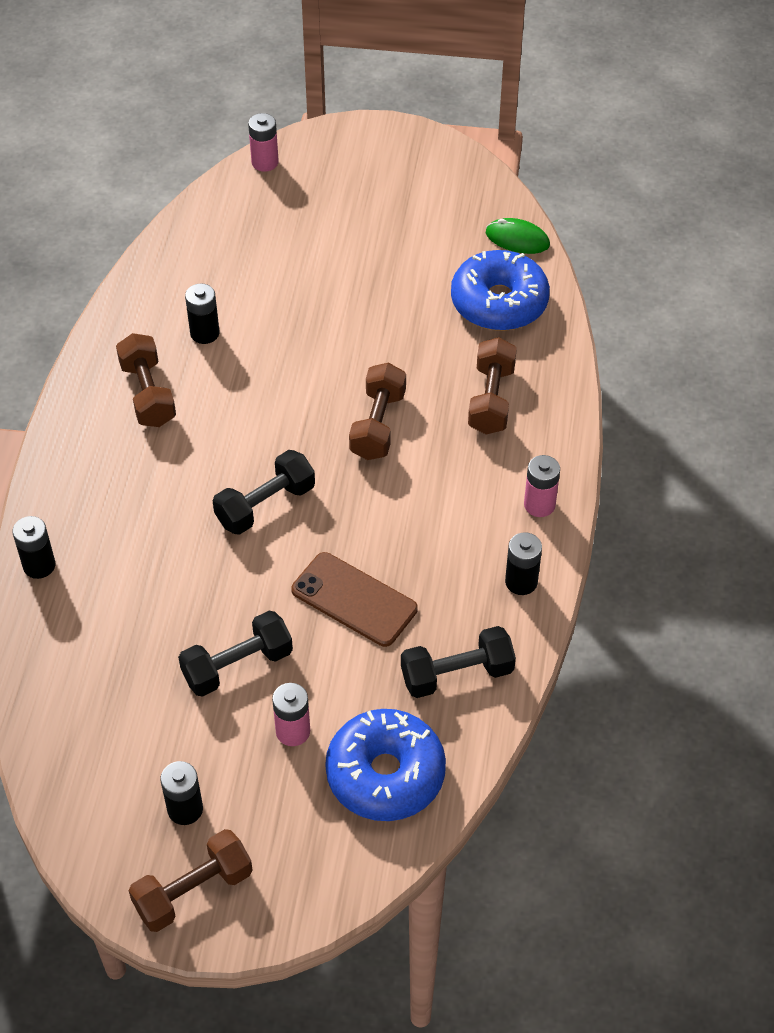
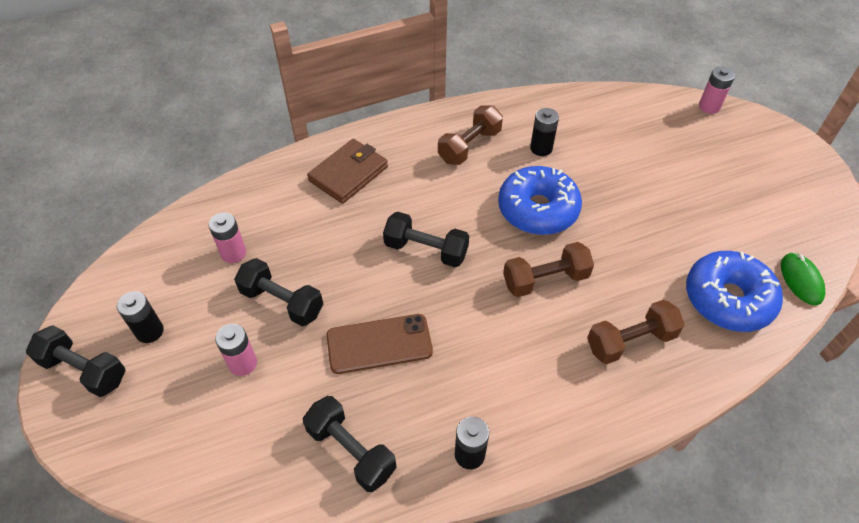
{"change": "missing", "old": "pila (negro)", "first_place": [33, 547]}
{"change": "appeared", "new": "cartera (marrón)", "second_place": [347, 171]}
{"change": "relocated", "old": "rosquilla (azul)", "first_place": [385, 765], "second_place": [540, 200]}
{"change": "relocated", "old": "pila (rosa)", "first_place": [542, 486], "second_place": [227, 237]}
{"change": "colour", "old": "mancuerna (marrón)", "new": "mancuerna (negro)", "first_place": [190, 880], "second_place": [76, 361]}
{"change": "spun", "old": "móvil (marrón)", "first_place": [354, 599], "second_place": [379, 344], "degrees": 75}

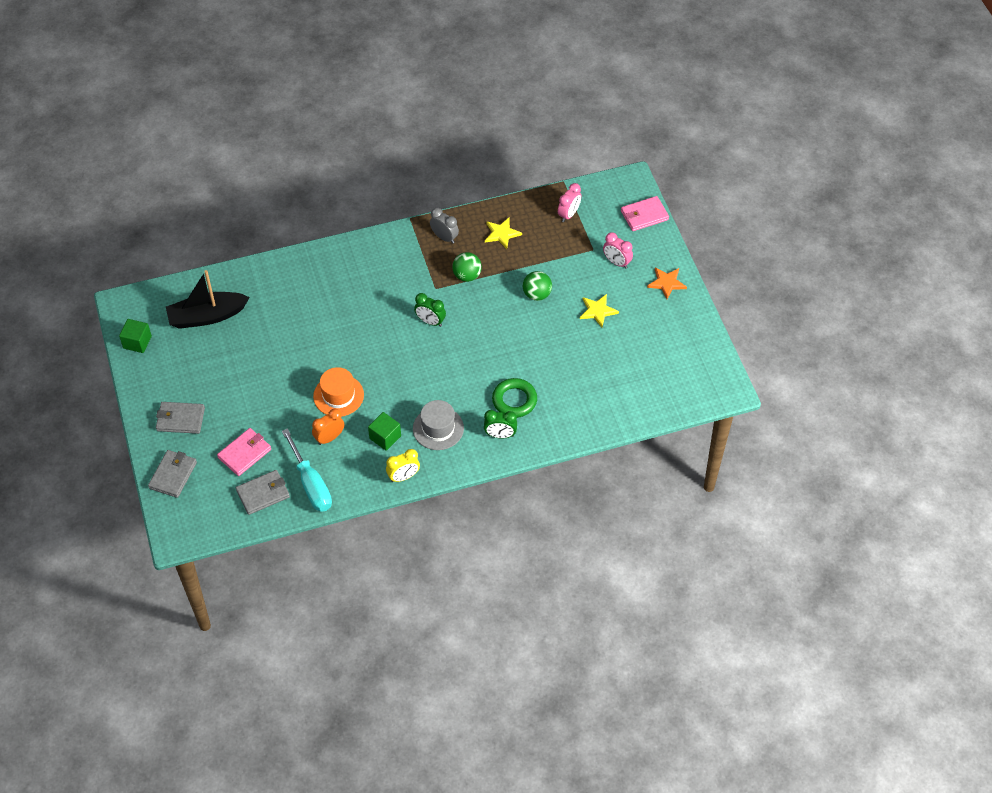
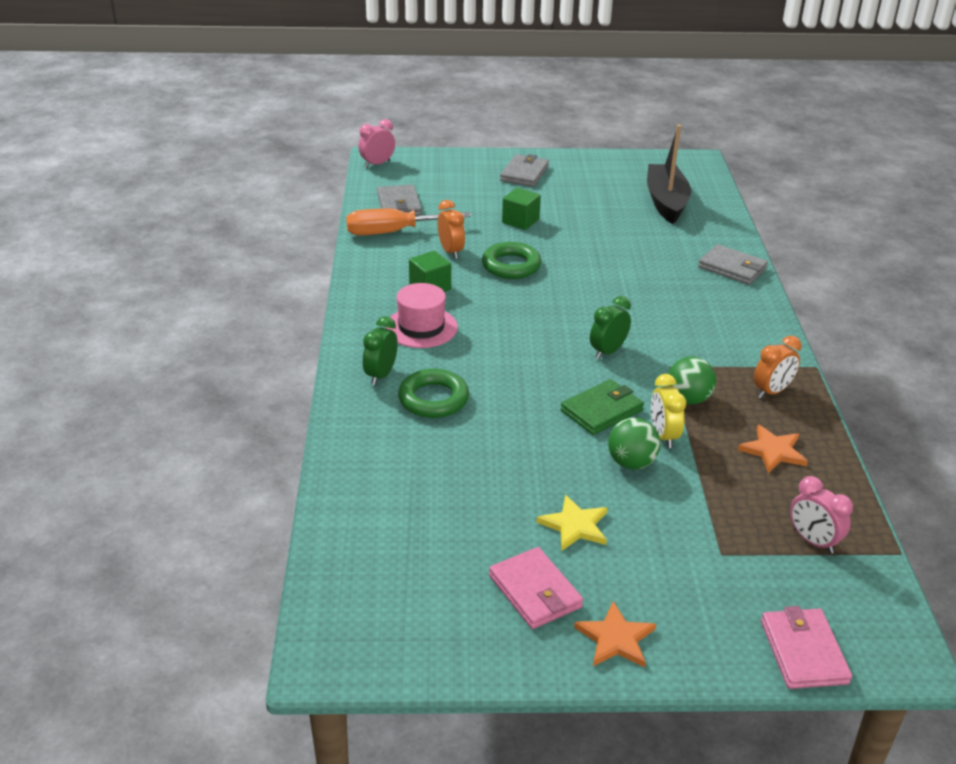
{"change": "appeared", "new": "cartera (verde)", "second_place": [602, 407]}
{"change": "relocated", "old": "cubo (verde)", "first_place": [135, 336], "second_place": [521, 209]}
{"change": "relocated", "old": "cartera (gris)", "first_place": [172, 474], "second_place": [733, 264]}
{"change": "relocated", "old": "cartera (rosa)", "first_place": [244, 452], "second_place": [536, 588]}
{"change": "relocated", "old": "despertador (amarillo)", "first_place": [403, 465], "second_place": [668, 411]}
{"change": "relocated", "old": "despertador (rosa)", "first_place": [618, 250], "second_place": [376, 143]}
{"change": "exchanged", "old": "sombrero (naranja)", "new": "anillo (verde)", "first_place": [338, 392], "second_place": [511, 260]}
{"change": "colour", "old": "destornillador (turquesa)", "new": "destornillador (naranja)", "first_place": [307, 470], "second_place": [408, 222]}
{"change": "colour", "old": "sombrero (gris)", "new": "sombrero (rosa)", "first_place": [438, 425], "second_place": [421, 315]}
{"change": "colour", "old": "despertador (gris)", "new": "despertador (naranja)", "first_place": [444, 226], "second_place": [778, 367]}
{"change": "colour", "old": "estrella (amarillo)", "new": "estrella (naranja)", "first_place": [503, 233], "second_place": [773, 449]}

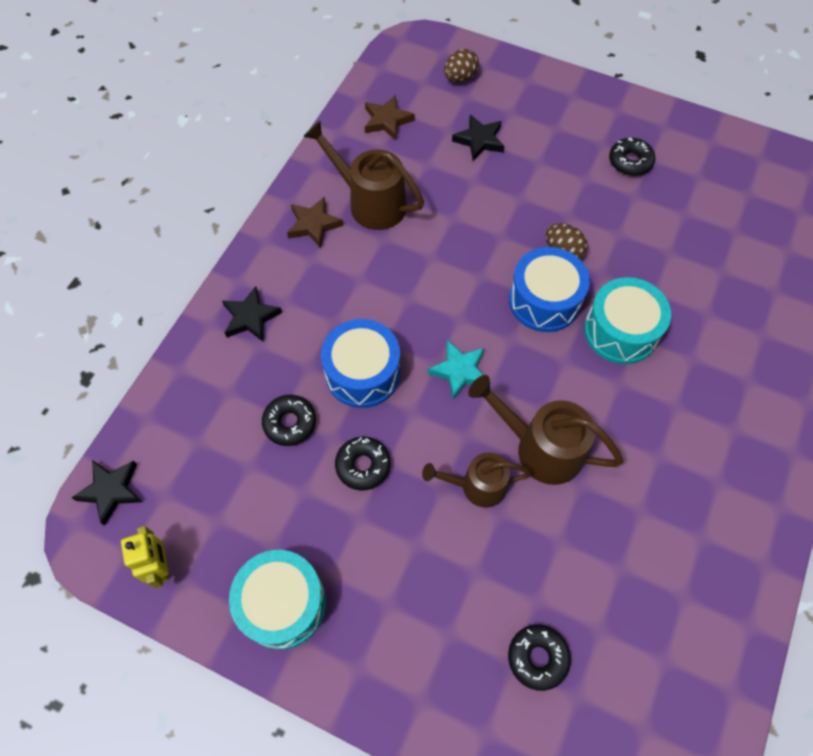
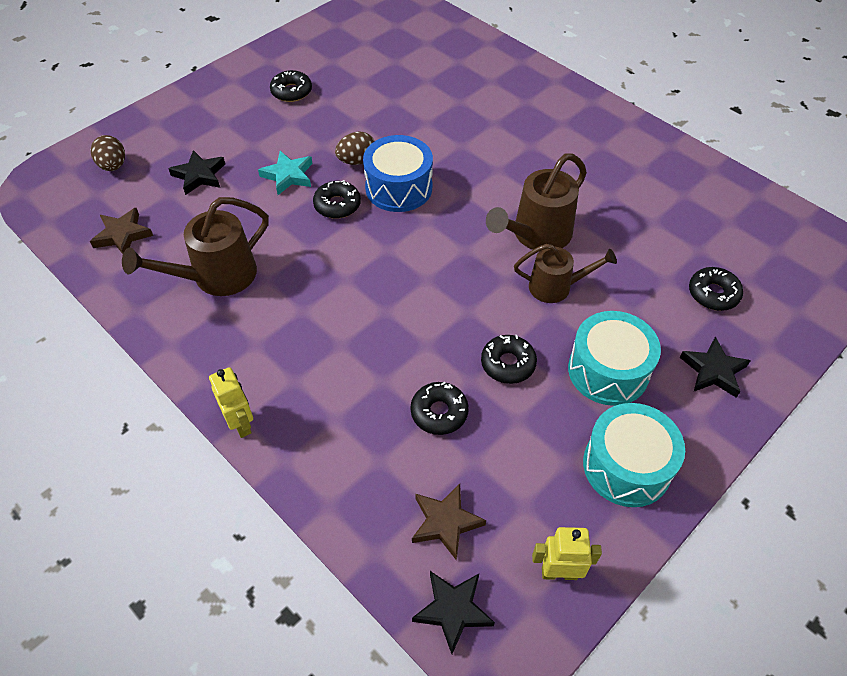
{"change": "missing", "old": "tambor (azul)", "first_place": [360, 363]}
{"change": "appeared", "new": "robot (amarillo)", "second_place": [231, 402]}
{"change": "appeared", "new": "rosquilla (negro)", "second_place": [337, 199]}
{"change": "relocated", "old": "estrella (negro)", "first_place": [252, 314], "second_place": [715, 367]}
{"change": "relocated", "old": "estrella (marrón)", "first_place": [315, 222], "second_place": [449, 522]}
{"change": "relocated", "old": "estrella (turquesa)", "first_place": [455, 370], "second_place": [285, 173]}
{"change": "relocated", "old": "tambor (turquesa)", "first_place": [627, 320], "second_place": [614, 358]}
{"change": "spun", "old": "regadera (marrón)", "first_place": [476, 480], "second_place": [565, 273], "degrees": -105}

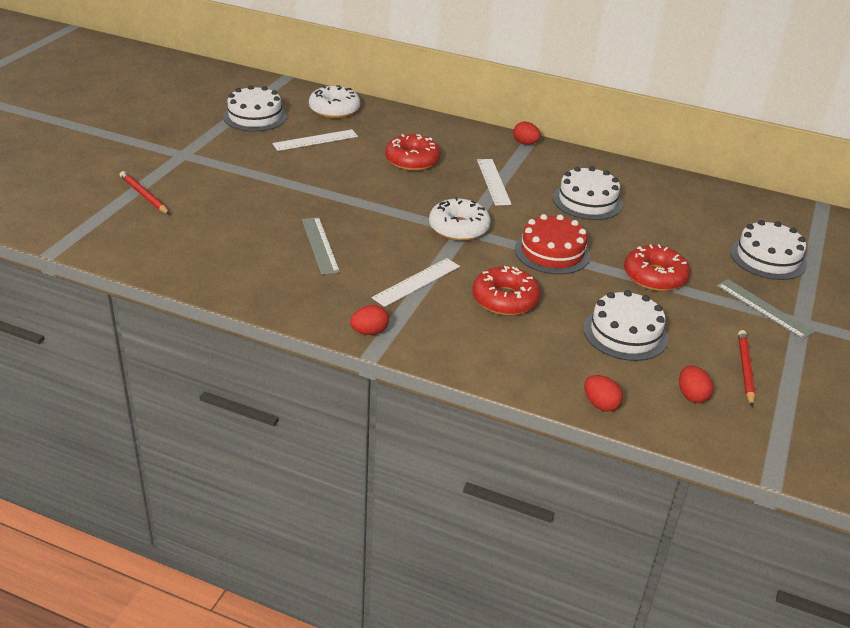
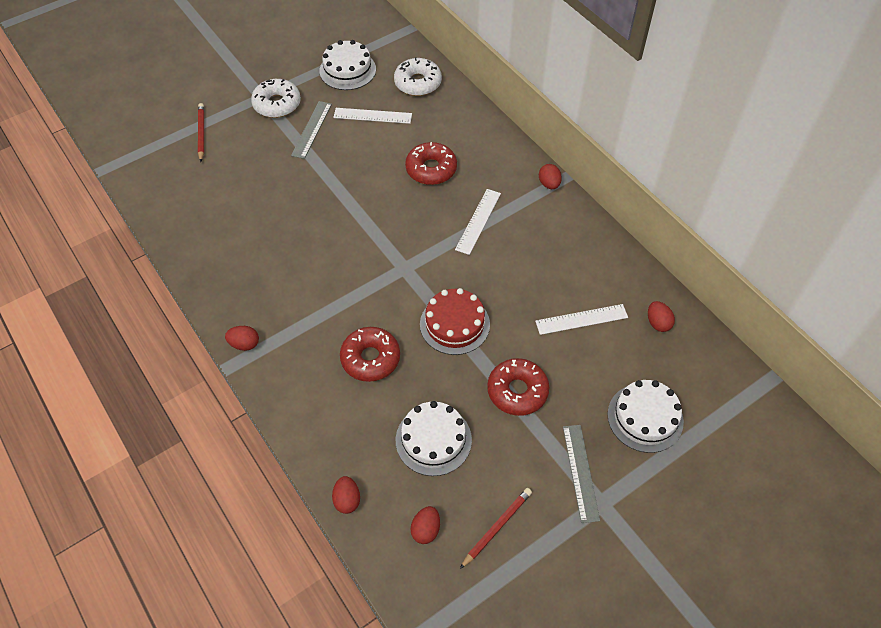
{"change": "missing", "old": "tarta (blanco)", "first_place": [588, 193]}
{"change": "appeared", "new": "huevo (rojo)", "second_place": [661, 316]}
{"change": "relocated", "old": "regla (gris)", "first_place": [321, 246], "second_place": [311, 130]}
{"change": "relocated", "old": "regla (blanco)", "first_place": [416, 282], "second_place": [581, 319]}
{"change": "relocated", "old": "rosquilla (blanco)", "first_place": [460, 219], "second_place": [276, 98]}

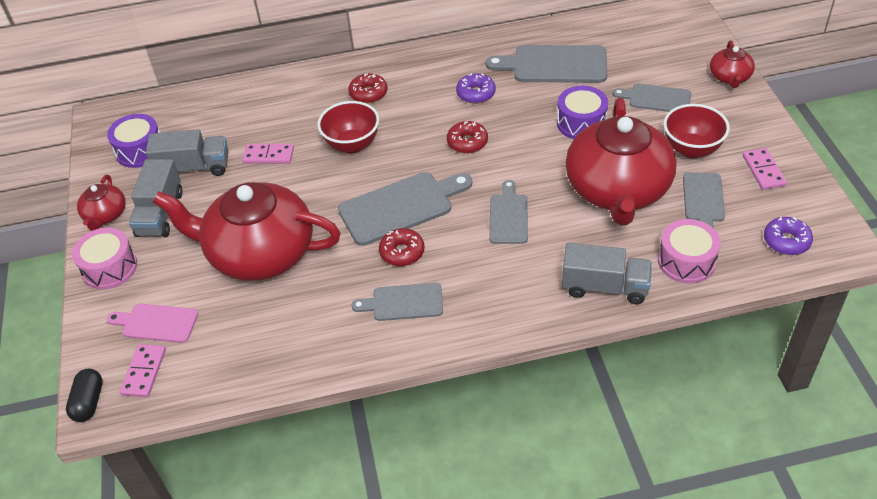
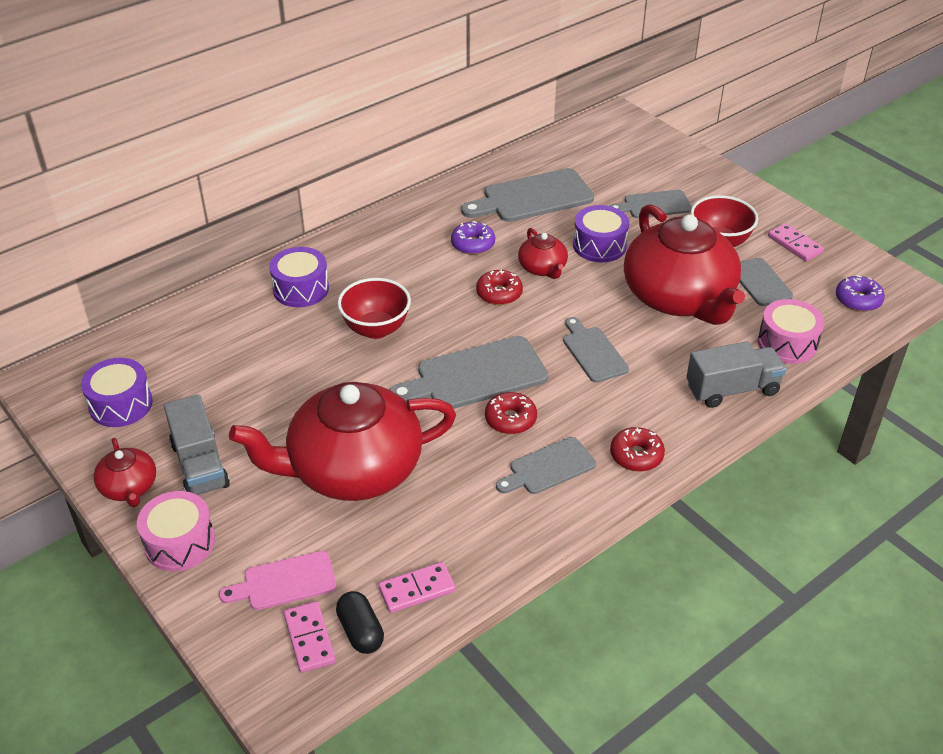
{"change": "missing", "old": "camión (gris)", "first_place": [187, 152]}
{"change": "appeared", "new": "tambor (morado)", "second_place": [299, 277]}
{"change": "relocated", "old": "cápsula (negro)", "first_place": [84, 395], "second_place": [360, 622]}
{"change": "relocated", "old": "ficha de dominó (rosa)", "first_place": [268, 154], "second_place": [417, 587]}
{"change": "relocated", "old": "rosquilla (rojo)", "first_place": [367, 88], "second_place": [637, 449]}
{"change": "relocated", "old": "tetera (rojo)", "first_place": [732, 64], "second_place": [543, 253]}
{"change": "spun", "old": "tabla de cortar (gris)", "first_place": [405, 209], "second_place": [469, 372], "degrees": -150}

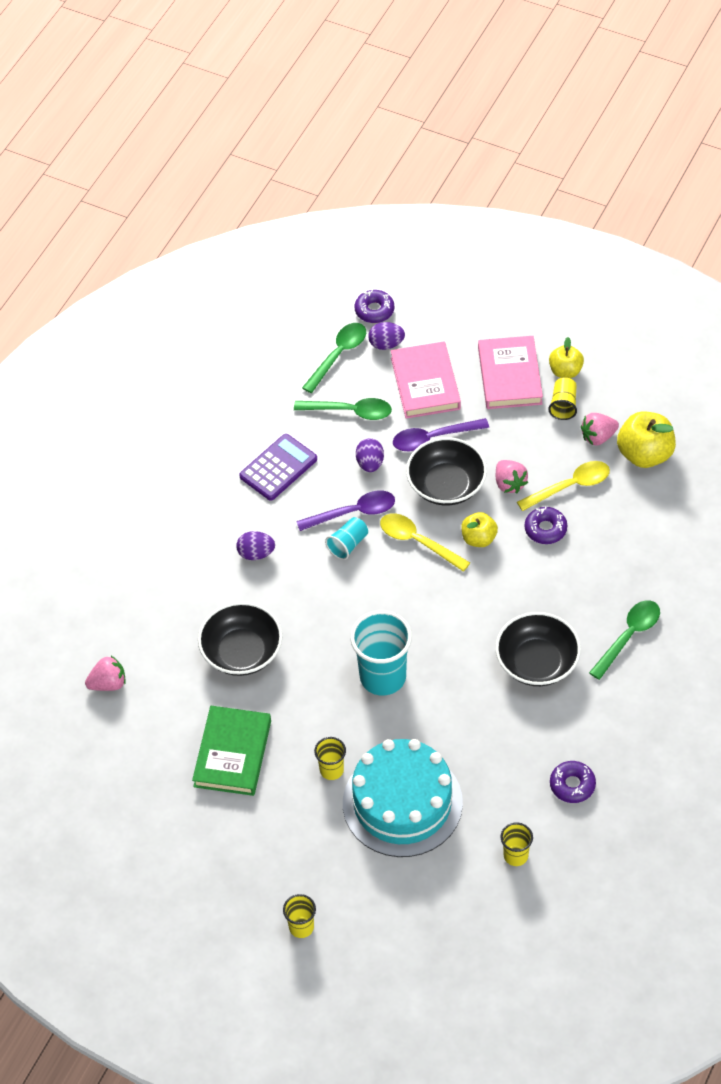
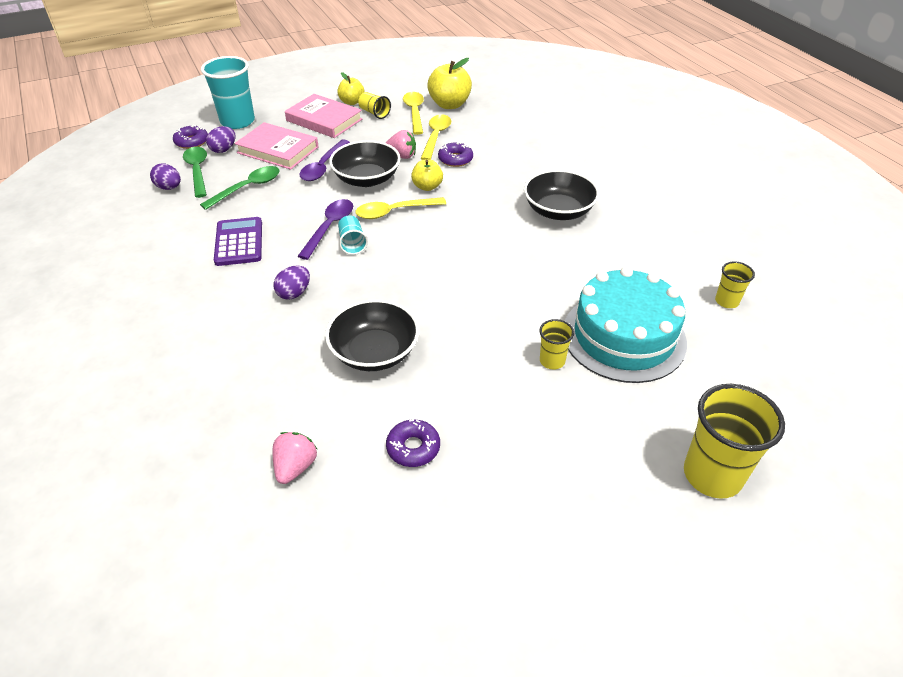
{"change": "missing", "old": "libro (verde)", "first_place": [231, 751]}
{"change": "missing", "old": "cuchara (verde)", "first_place": [624, 640]}
{"change": "relocated", "old": "vaso (turquesa)", "first_place": [381, 653], "second_place": [228, 92]}
{"change": "relocated", "old": "huevo (morado)", "first_place": [370, 455], "second_place": [165, 177]}
{"change": "relocated", "old": "rosquilla (morado)", "first_place": [573, 782], "second_place": [413, 443]}
{"change": "exchanged", "old": "fresa (rosa)", "new": "cuchara (amarillo)", "first_place": [600, 429], "second_place": [413, 113]}
{"change": "size", "old": "vaso (amarillo)", "first_place": [299, 916], "second_place": [734, 441], "factor": 1.97}

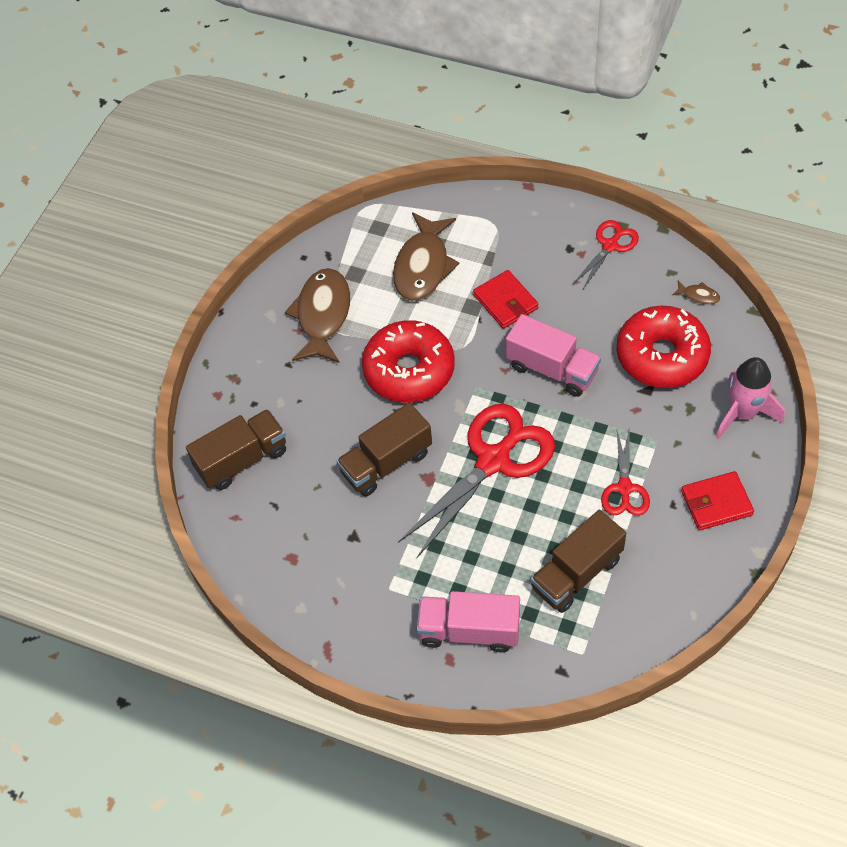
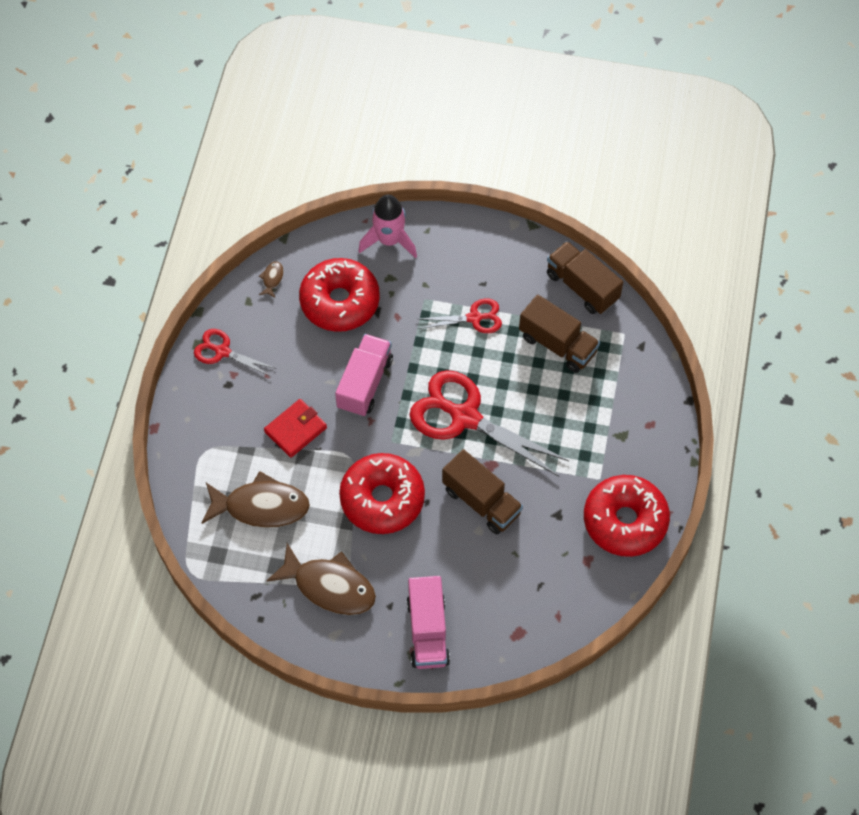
{"change": "missing", "old": "cartera (rojo)", "first_place": [717, 500]}
{"change": "appeared", "new": "rosquilla (rojo)", "second_place": [627, 516]}
{"change": "relocated", "old": "camión (marrón)", "first_place": [236, 449], "second_place": [585, 277]}
{"change": "relocated", "old": "camión (rosa)", "first_place": [468, 621], "second_place": [428, 622]}
{"change": "spun", "old": "pez (marrón)", "first_place": [317, 315], "second_place": [321, 579], "degrees": -150}

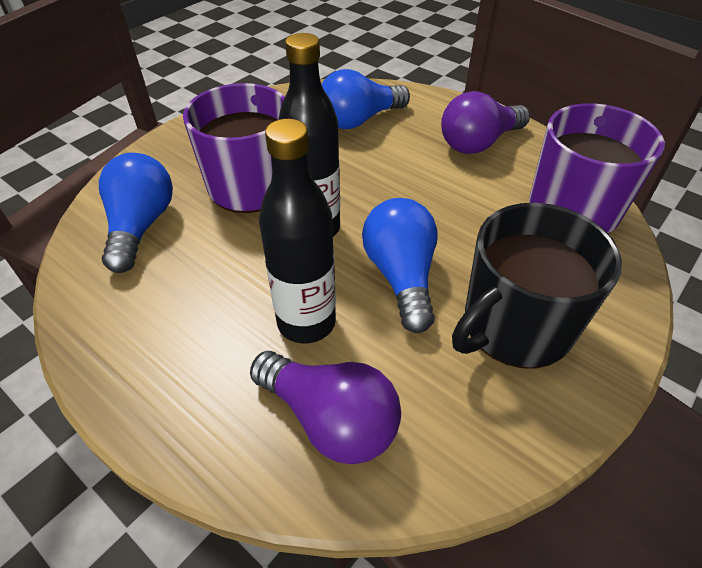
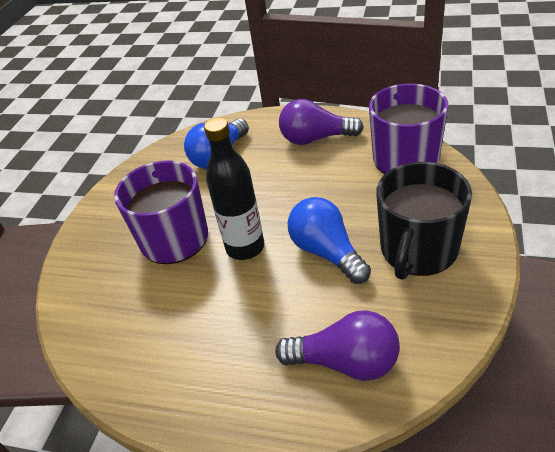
{"change": "missing", "old": "bombilla (azul)", "first_place": [136, 213]}
{"change": "missing", "old": "botella (negro)", "first_place": [297, 231]}
{"change": "spun", "old": "bombilla (morado)", "first_place": [485, 122], "second_place": [321, 122], "degrees": 60}

